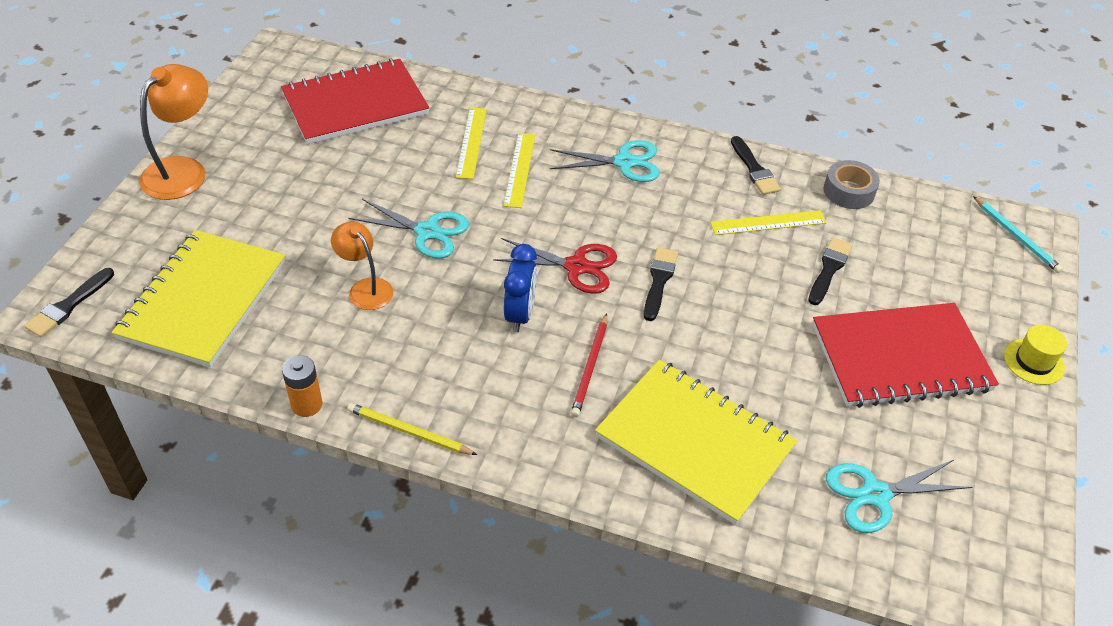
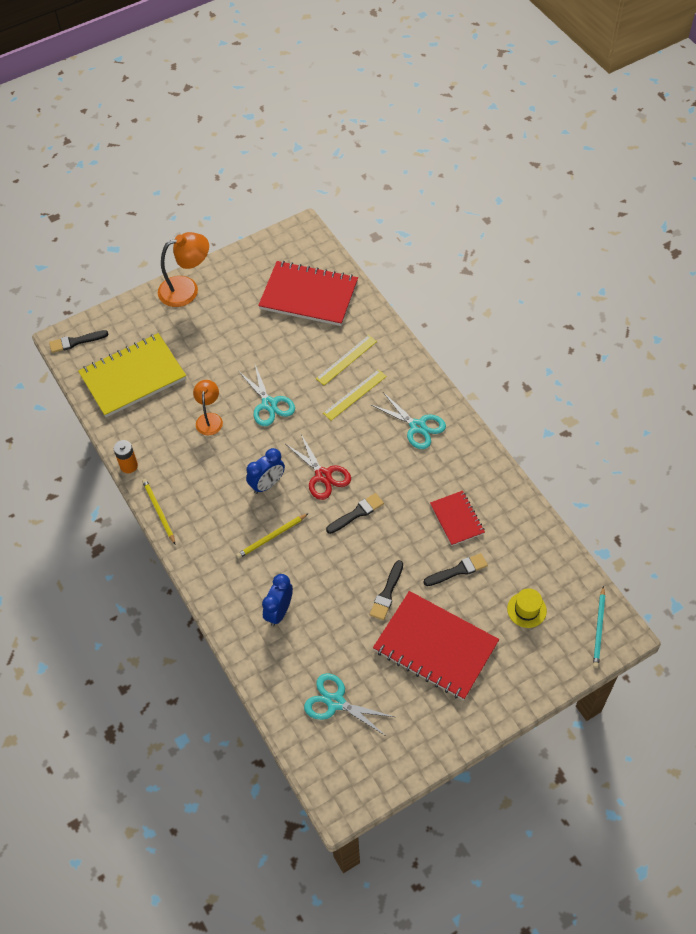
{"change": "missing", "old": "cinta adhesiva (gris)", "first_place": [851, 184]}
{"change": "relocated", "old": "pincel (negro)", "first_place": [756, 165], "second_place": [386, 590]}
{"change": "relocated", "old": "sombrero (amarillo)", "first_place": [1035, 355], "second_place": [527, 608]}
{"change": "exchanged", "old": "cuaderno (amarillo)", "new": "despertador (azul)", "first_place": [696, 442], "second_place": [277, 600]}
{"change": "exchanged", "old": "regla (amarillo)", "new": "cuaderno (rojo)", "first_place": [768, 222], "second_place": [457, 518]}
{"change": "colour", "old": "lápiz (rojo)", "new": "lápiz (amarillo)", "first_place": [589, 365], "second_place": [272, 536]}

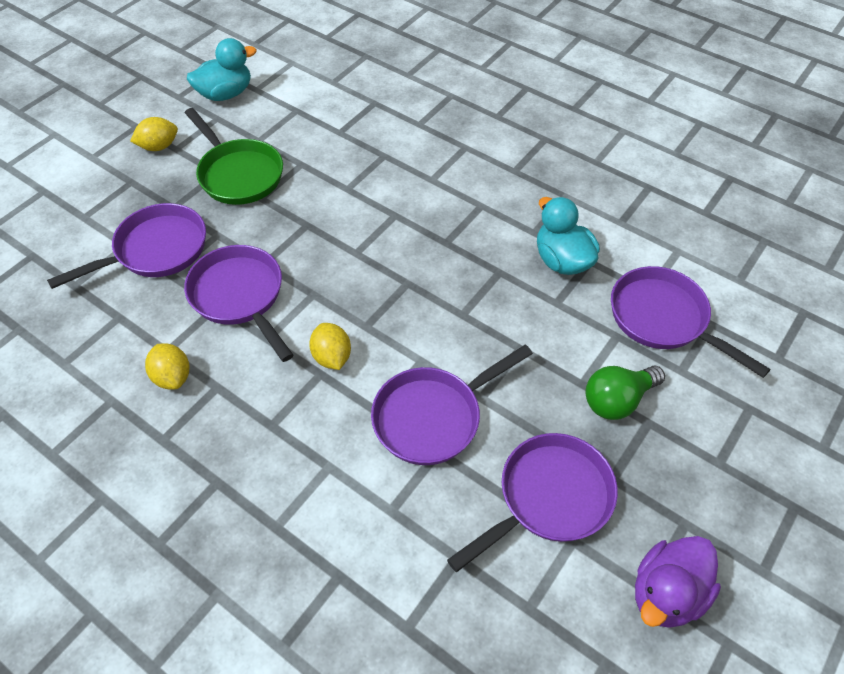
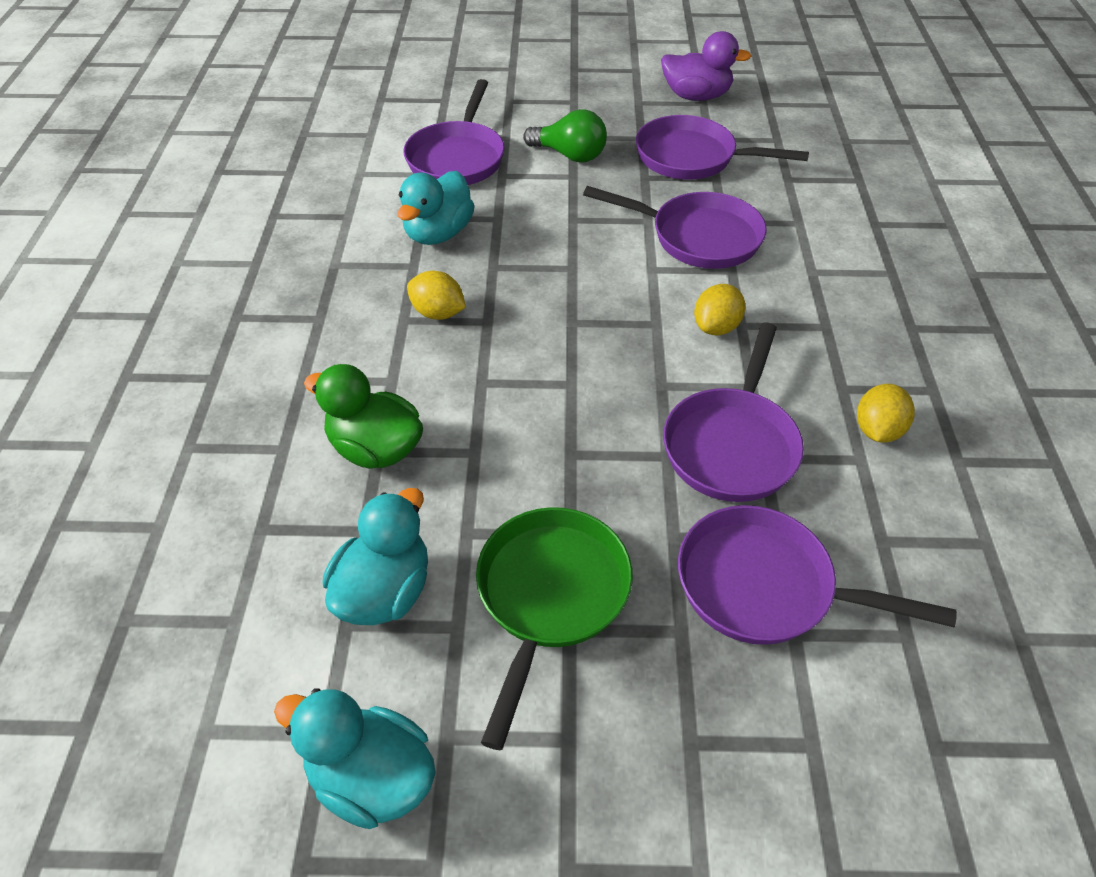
{"change": "appeared", "new": "pato (verde)", "second_place": [363, 416]}
{"change": "appeared", "new": "pato (turquesa)", "second_place": [375, 556]}
{"change": "relocated", "old": "limón (amarillo)", "first_place": [154, 134], "second_place": [436, 295]}

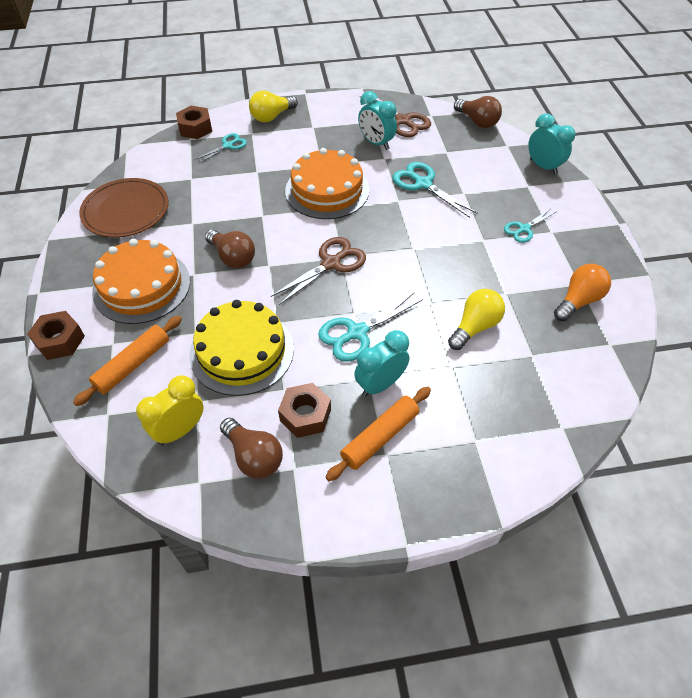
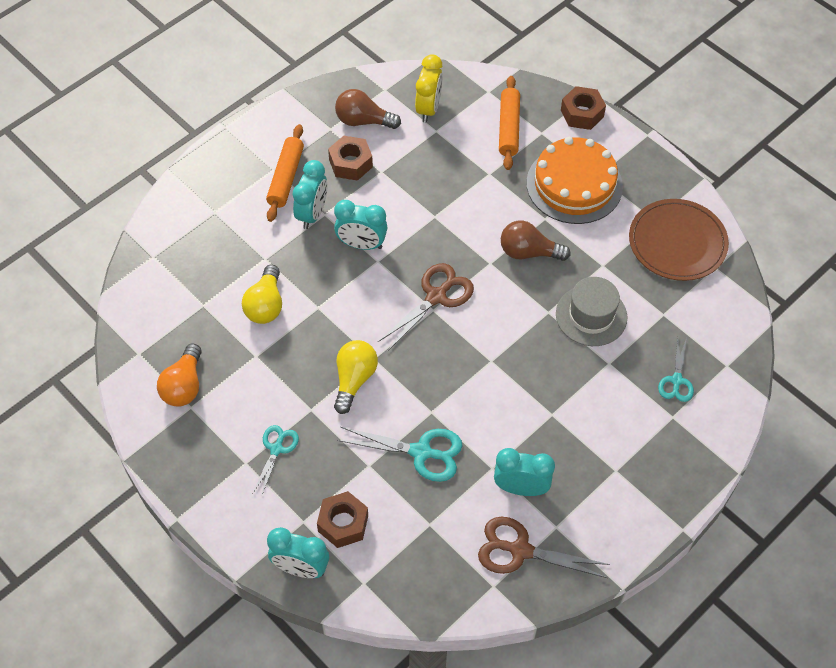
{"change": "missing", "old": "tarta (amarillo)", "first_place": [241, 348]}
{"change": "missing", "old": "tarta (naranja)", "first_place": [327, 183]}
{"change": "missing", "old": "bombilla (marrón)", "first_place": [478, 112]}
{"change": "appeared", "new": "sombrero (gris)", "second_place": [592, 311]}
{"change": "relocated", "old": "tuerca (marrón)", "first_place": [194, 122], "second_place": [342, 519]}
{"change": "relocated", "old": "bombilla (amarillo)", "first_place": [273, 106], "second_place": [356, 377]}
{"change": "exchanged", "old": "tijeras (turquesa)", "new": "despertador (turquesa)", "first_place": [370, 327], "second_place": [360, 225]}
{"change": "spun", "old": "tijeras (marrón)", "first_place": [318, 271], "second_place": [425, 307], "degrees": -150}

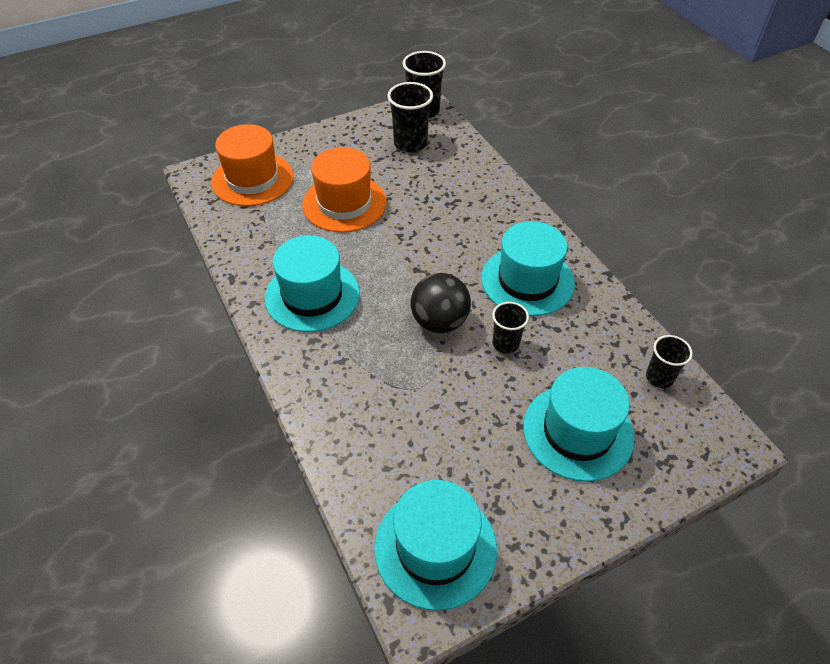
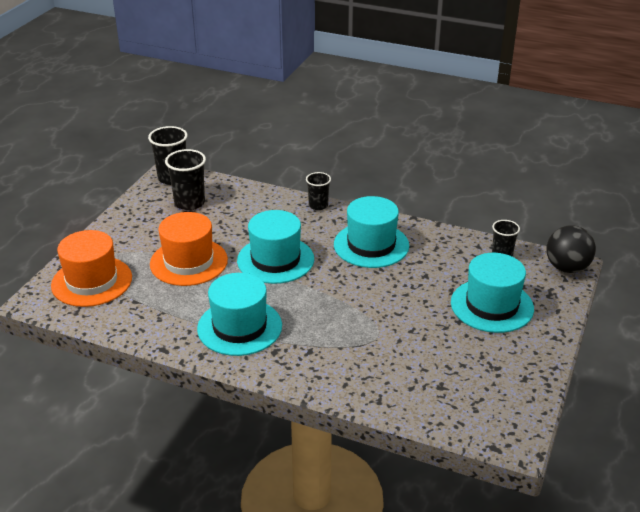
{"change": "relocated", "old": "sombrero (turquesa)", "first_place": [435, 545], "second_place": [275, 247]}
{"change": "relocated", "old": "pelota (negro)", "first_place": [441, 303], "second_place": [571, 249]}
{"change": "relocated", "old": "vaso (negro)", "first_place": [510, 328], "second_place": [318, 191]}

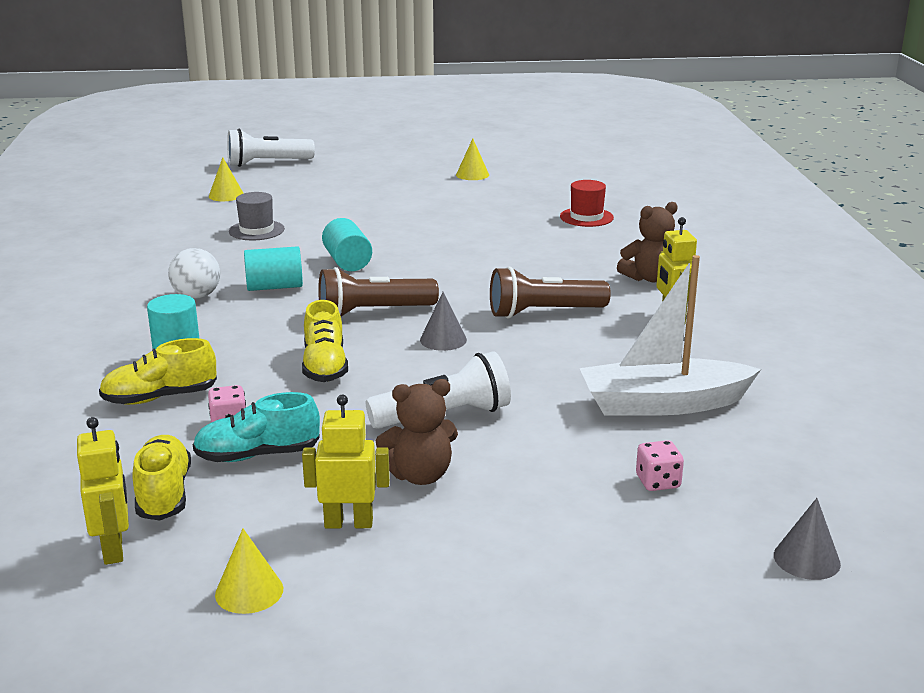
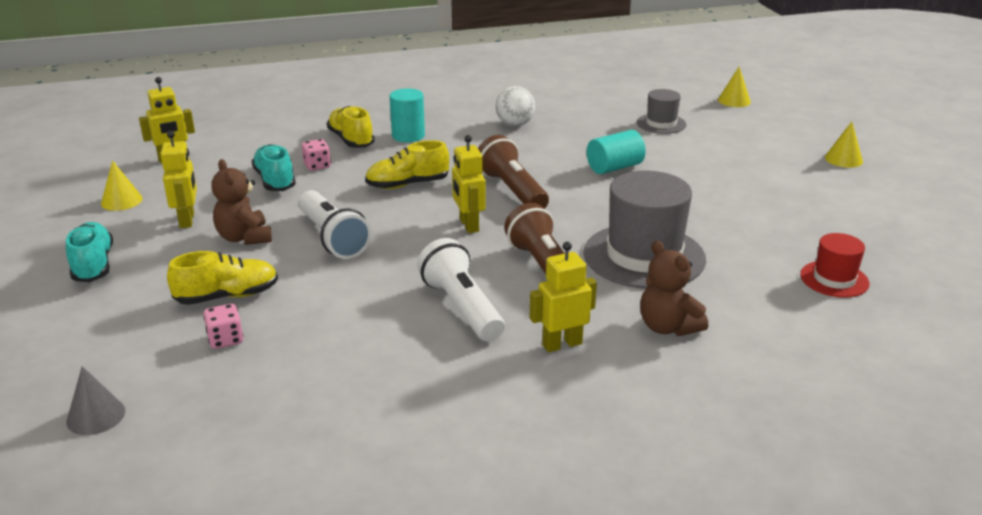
{"change": "missing", "old": "cilindro (turquesa)", "first_place": [273, 268]}
{"change": "missing", "old": "barco (blanco)", "first_place": [670, 335]}
{"change": "appeared", "new": "zapato (turquesa)", "second_place": [89, 252]}
{"change": "appeared", "new": "sombrero (gris)", "second_place": [644, 230]}
{"change": "relocated", "old": "zapato (amarillo)", "first_place": [161, 478], "second_place": [222, 278]}
{"change": "relocated", "old": "lámpara de mano (blanco)", "first_place": [271, 148], "second_place": [461, 289]}
{"change": "relocated", "old": "cono (amarillo)", "first_place": [472, 159], "second_place": [844, 145]}
{"change": "exchanged", "old": "cono (gris)", "new": "robot (amarillo)", "first_place": [443, 321], "second_place": [469, 184]}

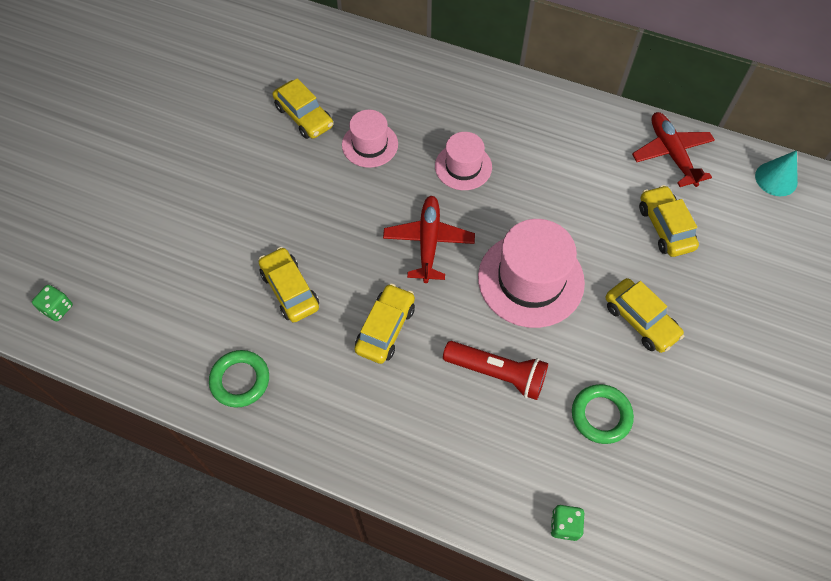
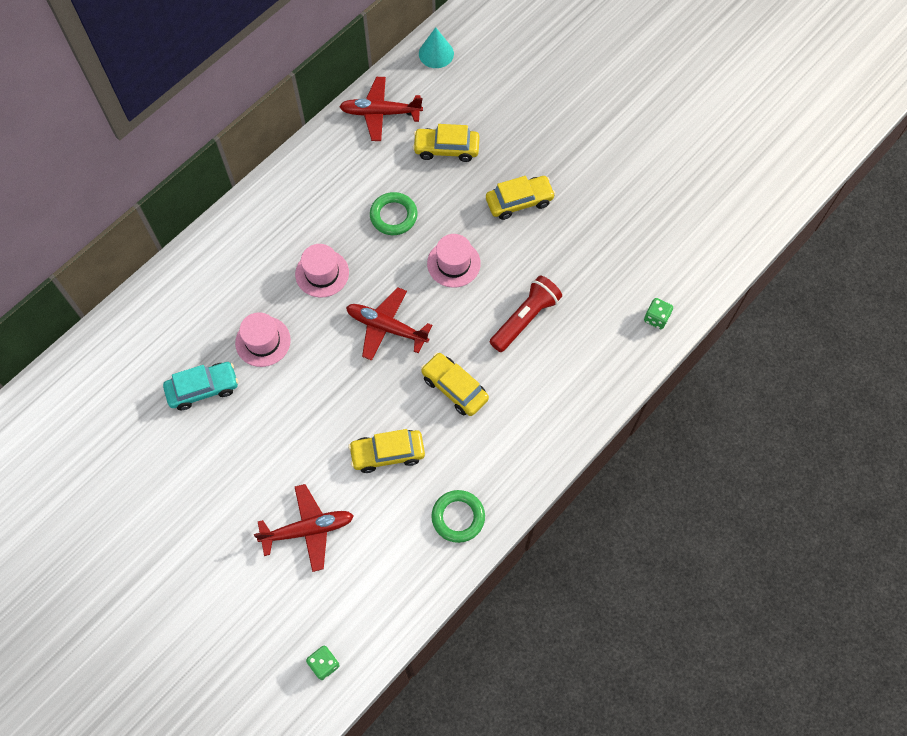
{"change": "appeared", "new": "avión (rojo)", "second_place": [304, 528]}
{"change": "relocated", "old": "anillo (verde)", "first_place": [603, 414], "second_place": [394, 213]}
{"change": "colour", "old": "coche (amarillo)", "new": "coche (turquesa)", "first_place": [303, 108], "second_place": [200, 386]}
{"change": "size", "old": "sombrero (rosa)", "first_place": [531, 273], "second_place": [454, 261], "factor": 0.58}

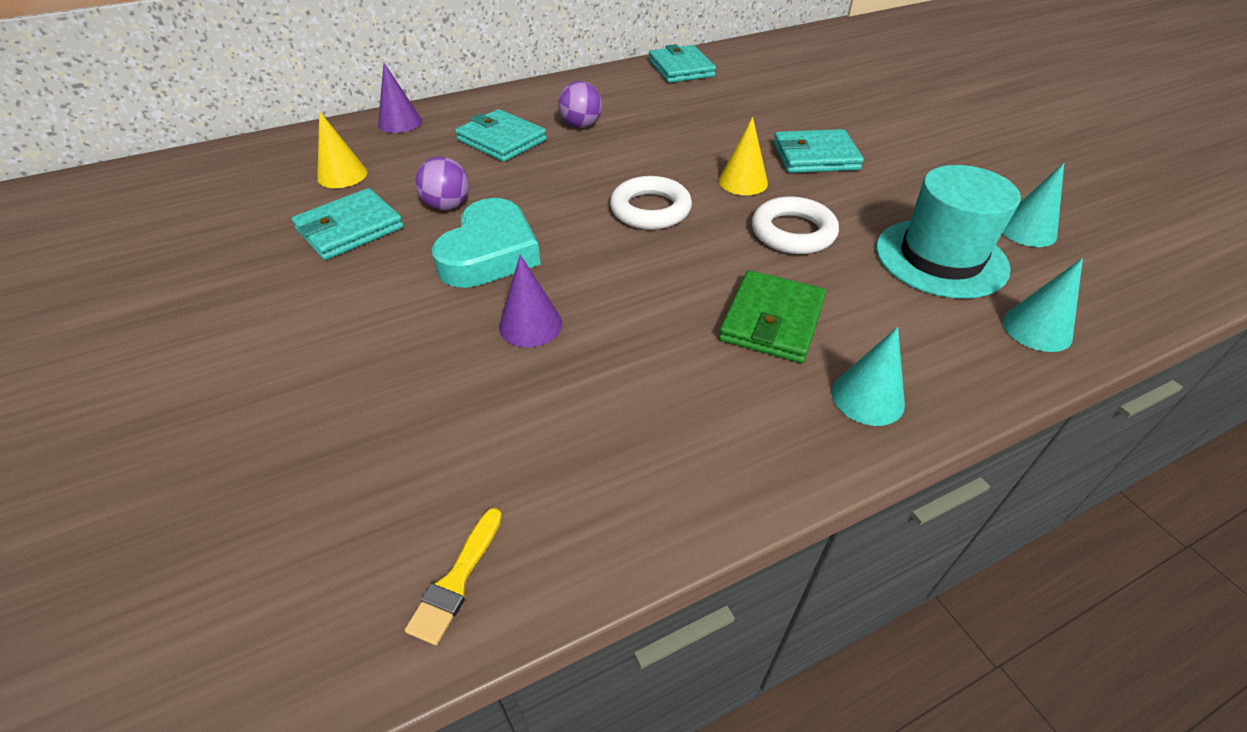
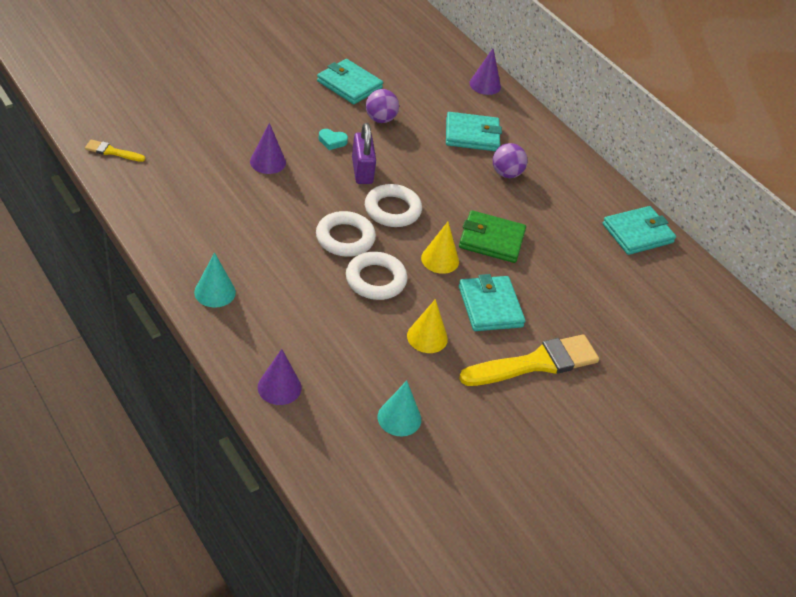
{"change": "missing", "old": "sombrero (turquesa)", "first_place": [948, 232]}
{"change": "appeared", "new": "anillo (blanco)", "second_place": [346, 234]}
{"change": "appeared", "new": "candado (morado)", "second_place": [364, 153]}
{"change": "appeared", "new": "pincel (amarillo)", "second_place": [529, 360]}
{"change": "relocated", "old": "cono (amarillo)", "first_place": [342, 149], "second_place": [427, 326]}
{"change": "relocated", "old": "cartera (verde)", "first_place": [772, 316], "second_place": [492, 236]}
{"change": "colour", "old": "cono (turquesa)", "new": "cono (morado)", "first_place": [1043, 305], "second_place": [280, 377]}
{"change": "spun", "old": "cartera (turquesa)", "first_place": [501, 135], "second_place": [474, 131], "degrees": 60}
{"change": "size", "old": "corazón (turquesa)", "first_place": [486, 243], "second_place": [333, 139], "factor": 0.41}

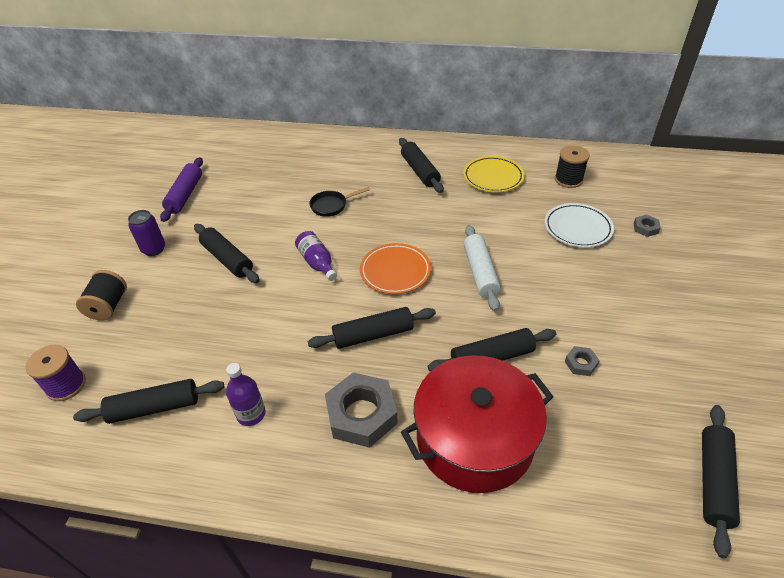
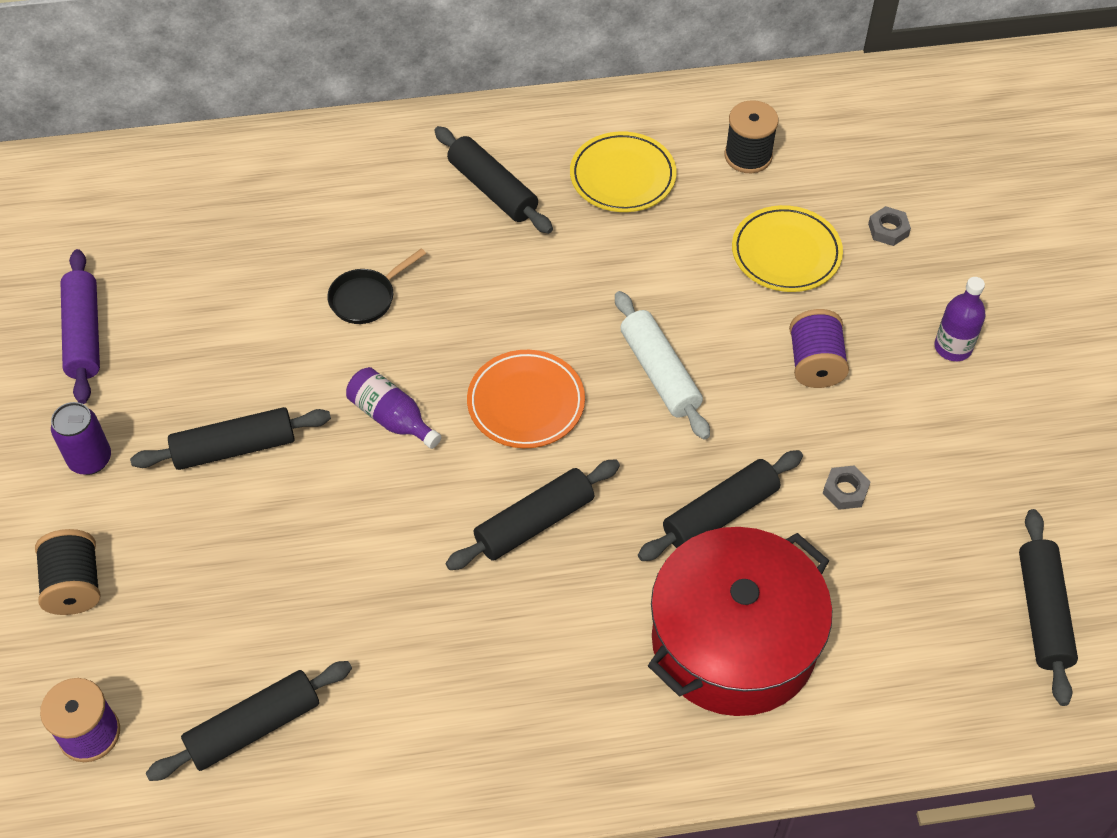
{"change": "missing", "old": "tuerca (gris)", "first_place": [361, 410]}
{"change": "appeared", "new": "carrete (morado)", "second_place": [819, 348]}
{"change": "relocated", "old": "botella (morado)", "first_place": [246, 394], "second_place": [960, 319]}
{"change": "colour", "old": "plato (blanco)", "new": "plato (amarillo)", "first_place": [579, 225], "second_place": [787, 248]}
{"change": "spun", "old": "rodillo (negro)", "first_place": [227, 253], "second_place": [230, 438], "degrees": -45}

